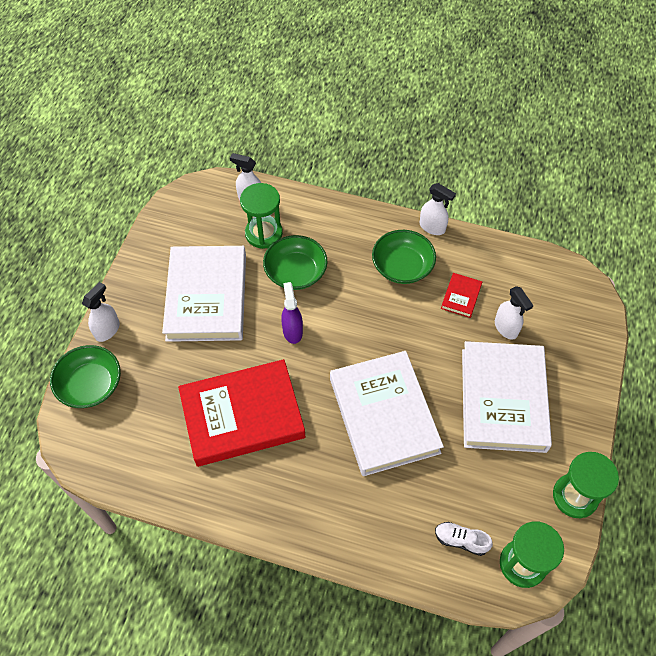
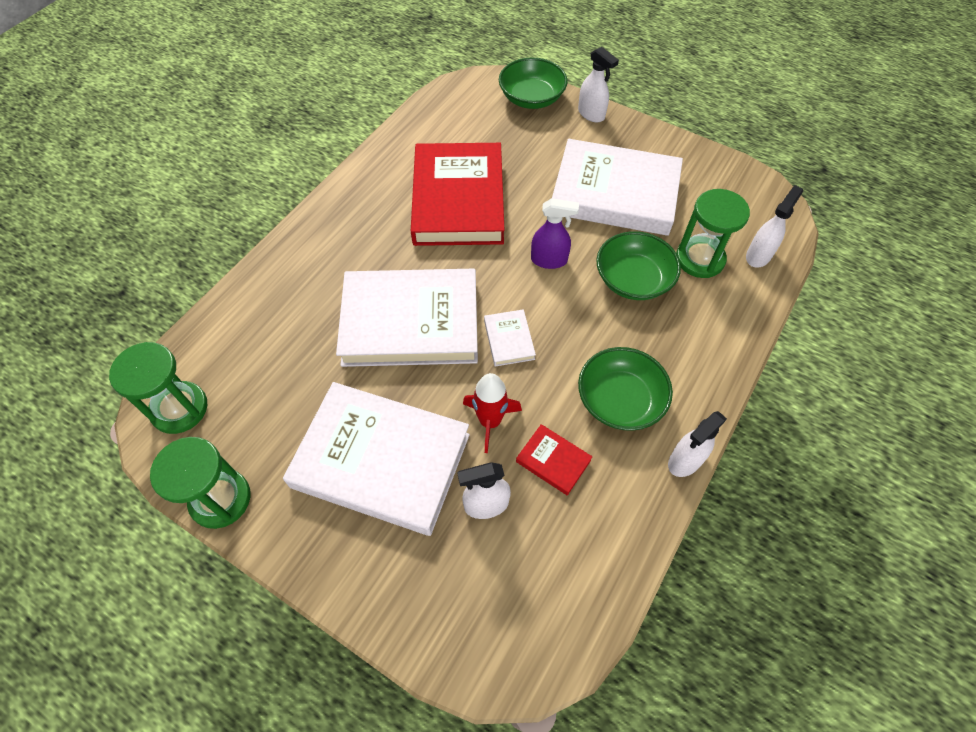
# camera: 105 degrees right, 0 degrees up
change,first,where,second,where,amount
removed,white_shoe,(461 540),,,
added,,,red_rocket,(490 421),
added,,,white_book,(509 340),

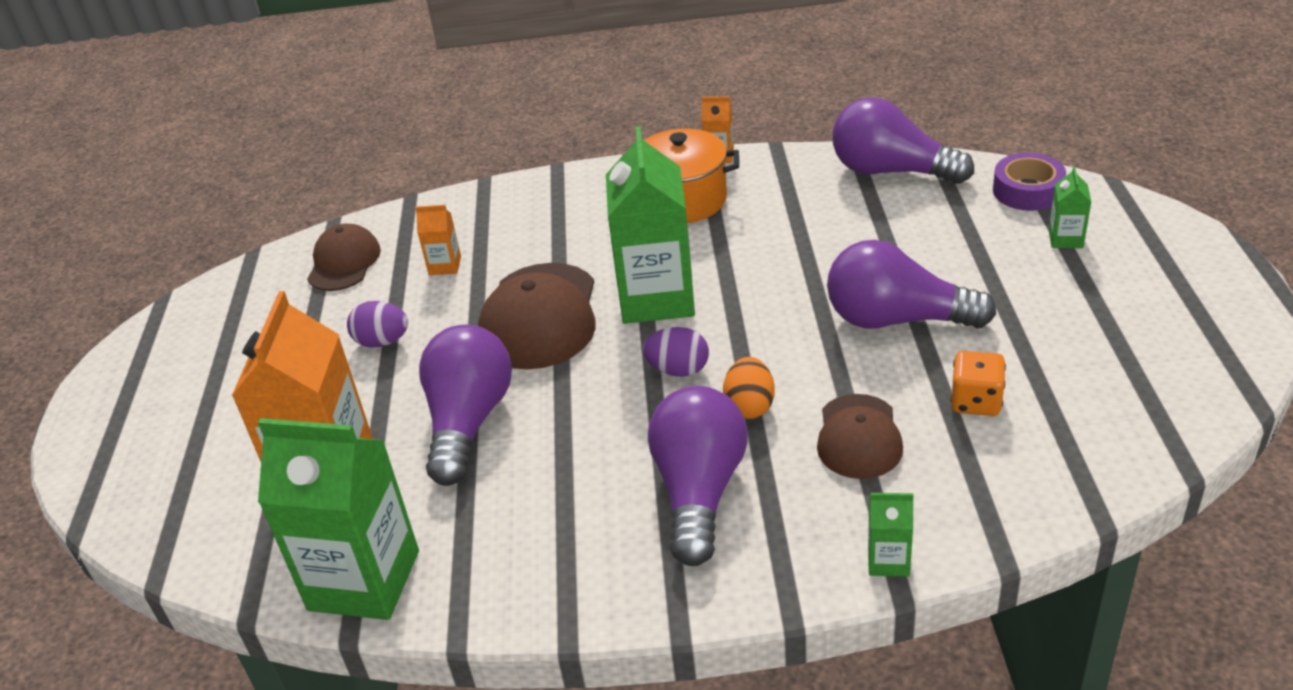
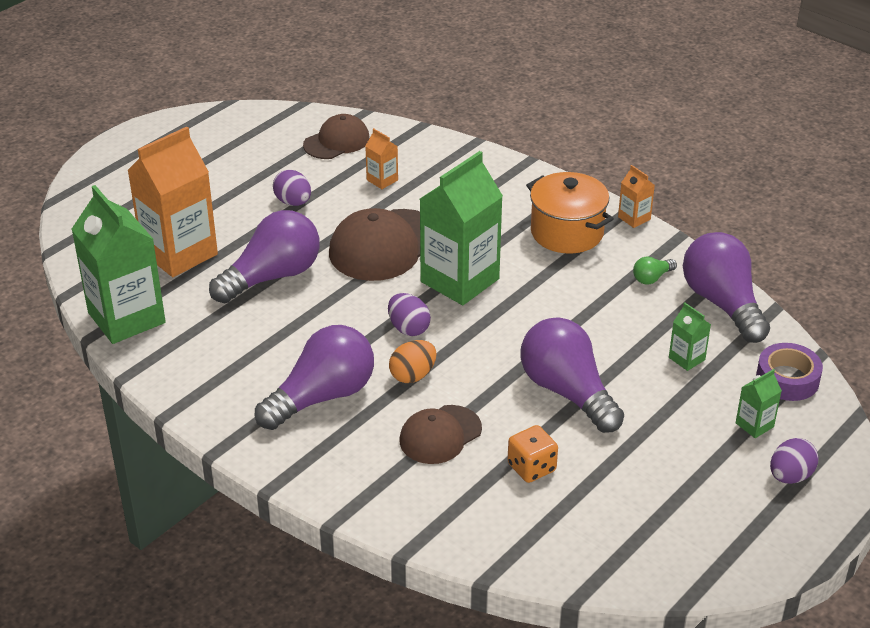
# camera: 40 degrees right, 0 degrees up
change,first,where,second,where,amount
moved,green_carton,(888 560),,(686 359),
added,,,green_light_bulb,(652 278),
added,,,purple_egg,(790 476),

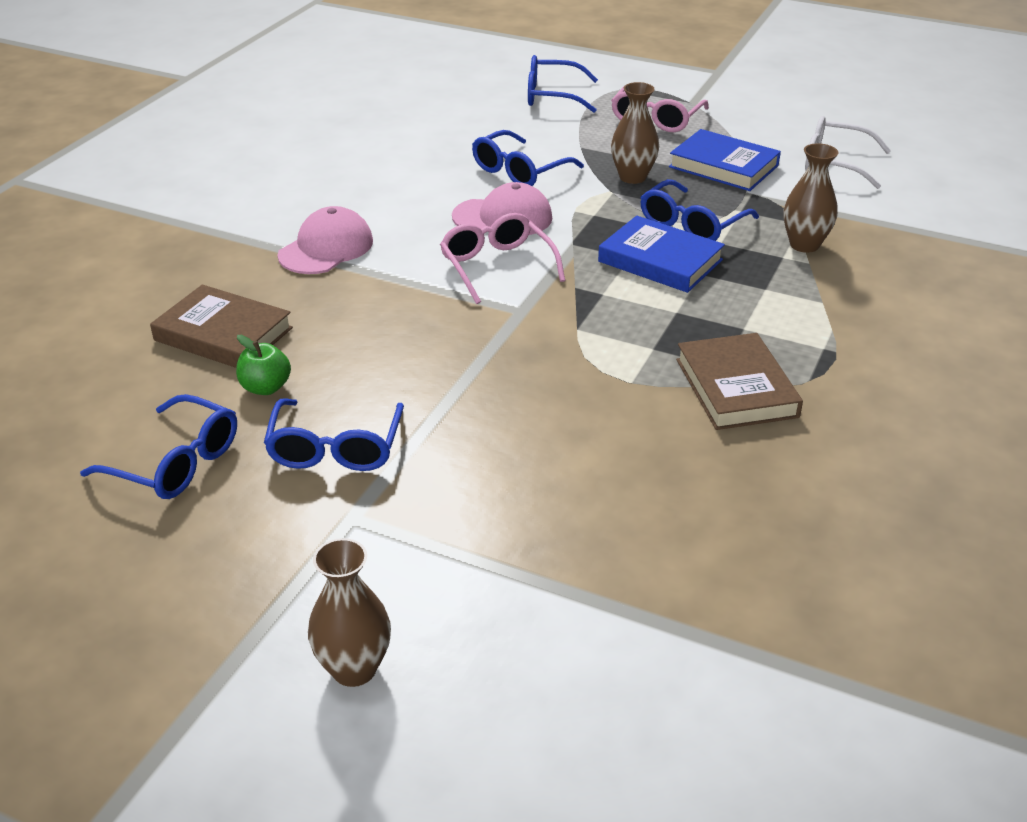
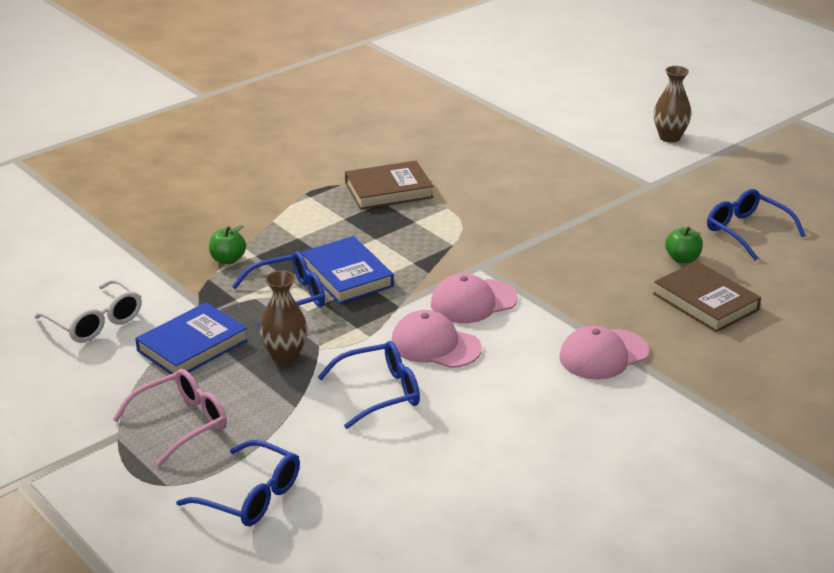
# camera: 155 degrees left, 5 degrees down
change,first,where,second,where,amount
removed,blue_glasses,(336 447),,,
replaced,pink_glasses,(497 267),pink_cap,(473 302),
turned,blue_book,(723 166),,(192 345),75 degrees clockwise
turned,brown_book,(736 388),,(388 190),60 degrees clockwise
replaced,brown_vase,(804 245),green_apple,(228 259),

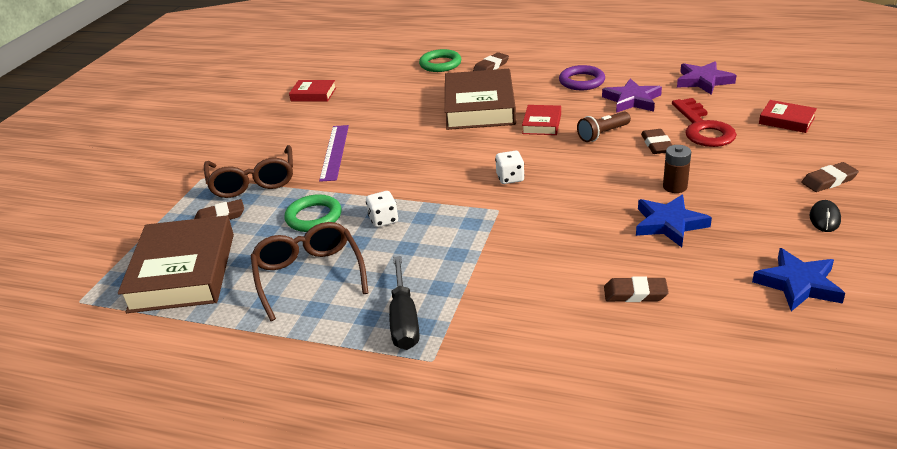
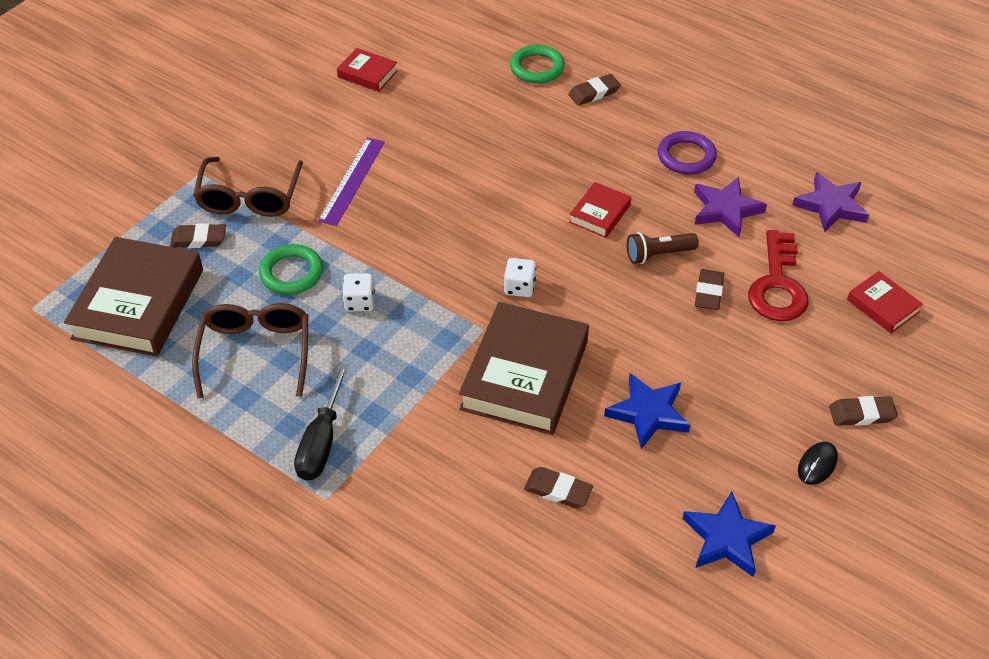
# camera: 15 degrees right, 15 degrees up
change,first,where,second,where,amount
moved,brown_book,(479 107),,(524 375),
removed,brown_battery,(675 187),,,

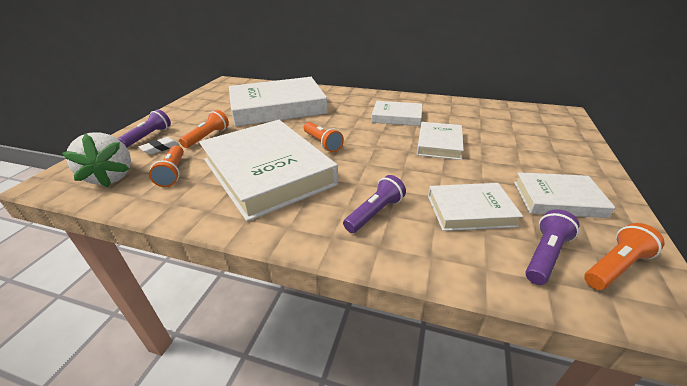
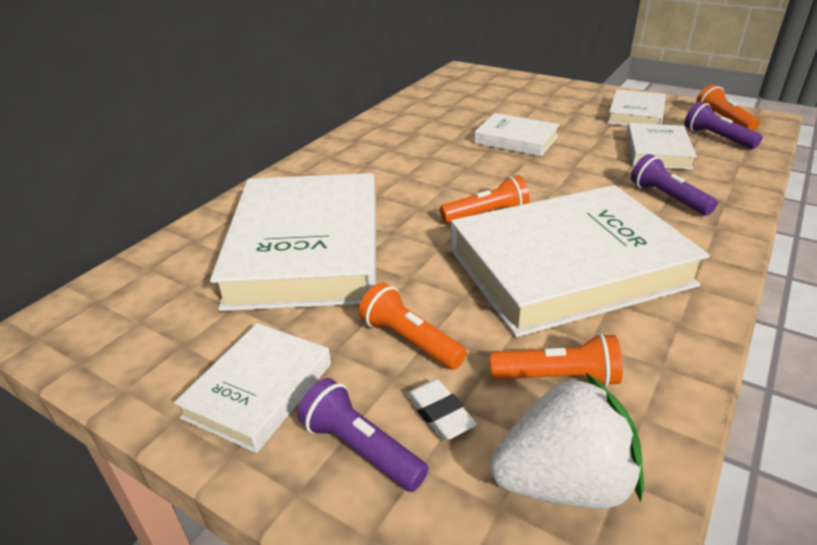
# camera: 75 degrees left, 0 degrees up
change,first,where,second,where,amount
moved,white_book,(397 117),,(259 390),

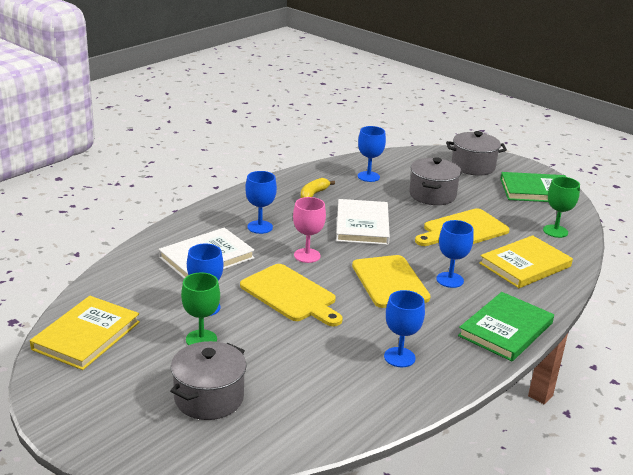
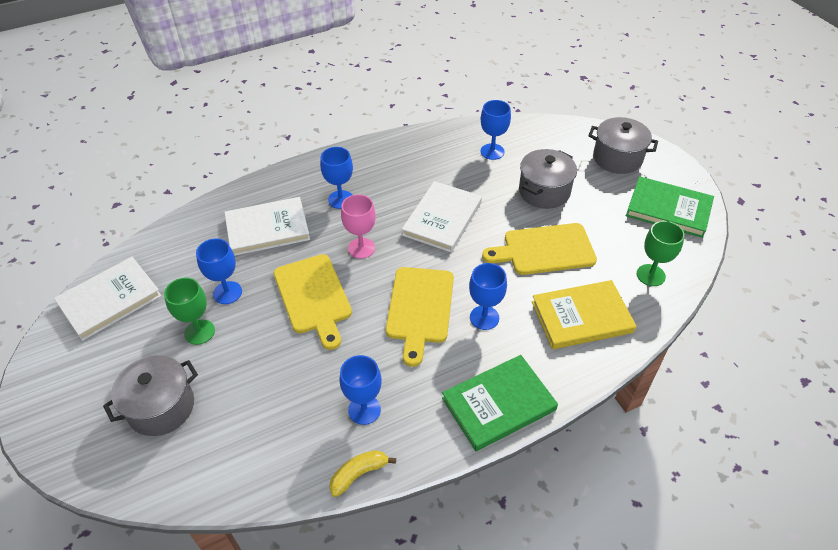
# camera: 25 degrees right, 20 degrees up
change,first,where,second,where,amount
recoloured,yellow_book,(86 335),white_book,(110 300),
moved,yellow_banana,(313 194),,(359 474),

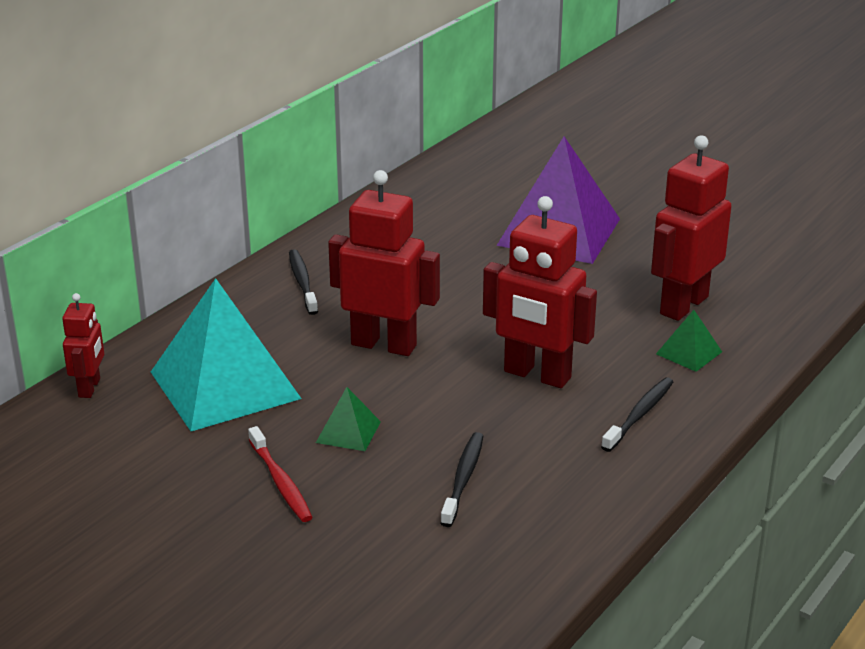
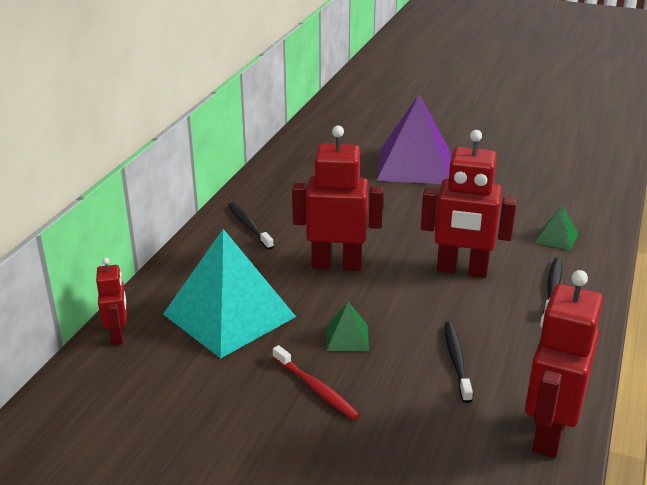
# camera: 15 degrees left, 0 degrees up
change,first,where,second,where,amount
moved,red_robot,(683 305),,(548 434),

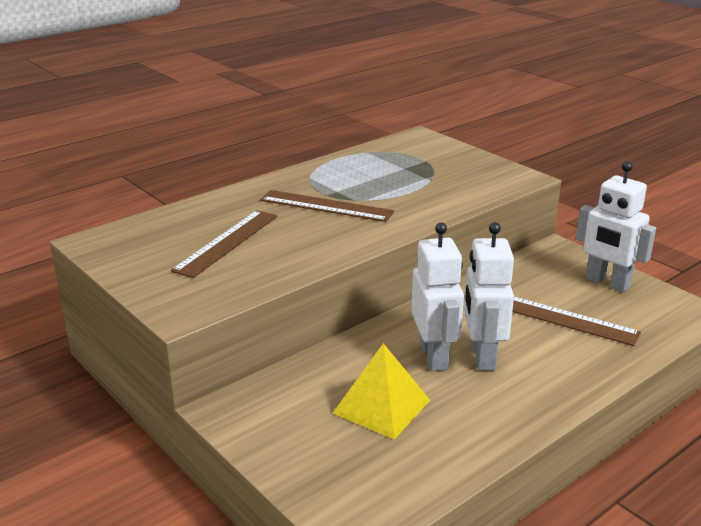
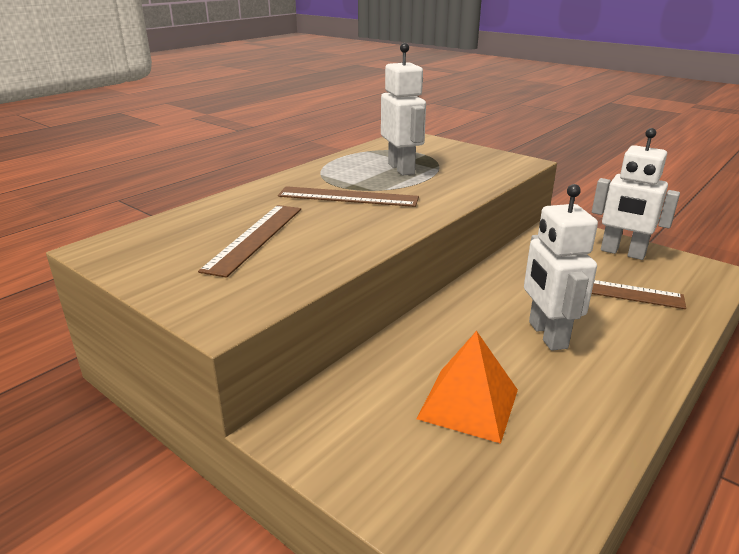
# camera: 10 degrees left, 0 degrees up
change,first,where,second,where,amount
recoloured,yellow_pyramid,(381 406),orange_pyramid,(468 403),
moved,white_robot,(434 356),,(401 169),

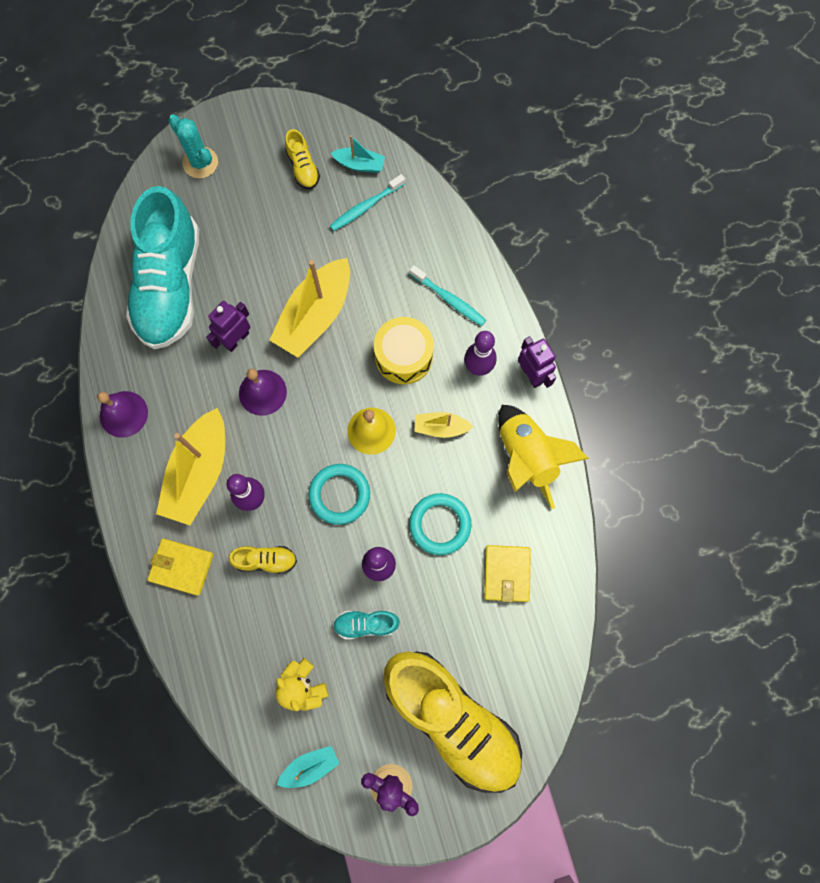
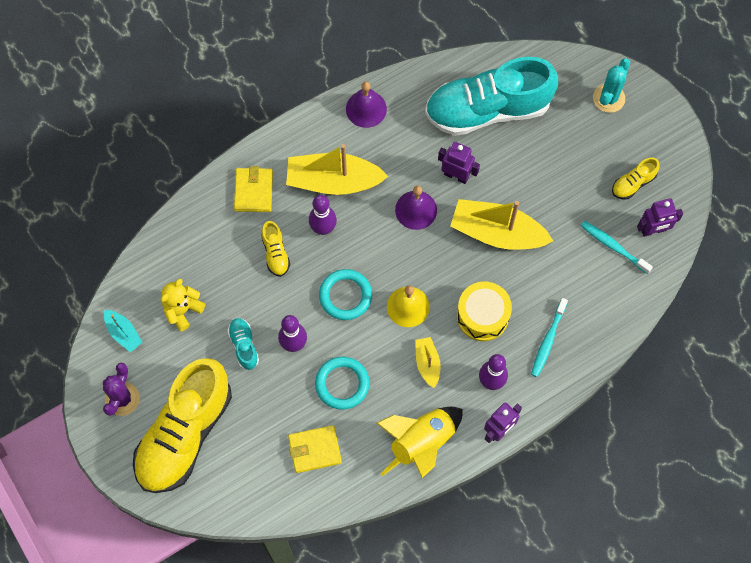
# camera: 75 degrees right, 5 degrees down
change,first,where,second,where,amount
replaced,turquoise_boat,(360 164),purple_robot,(653 230),

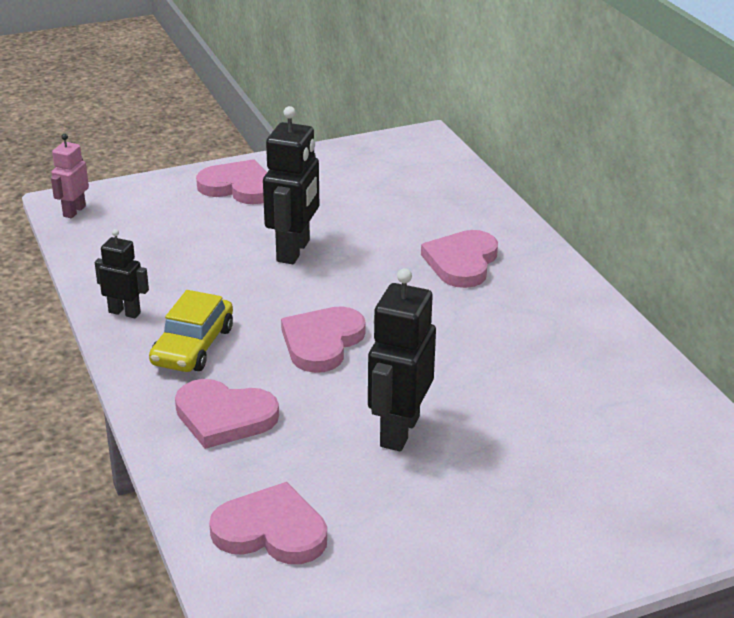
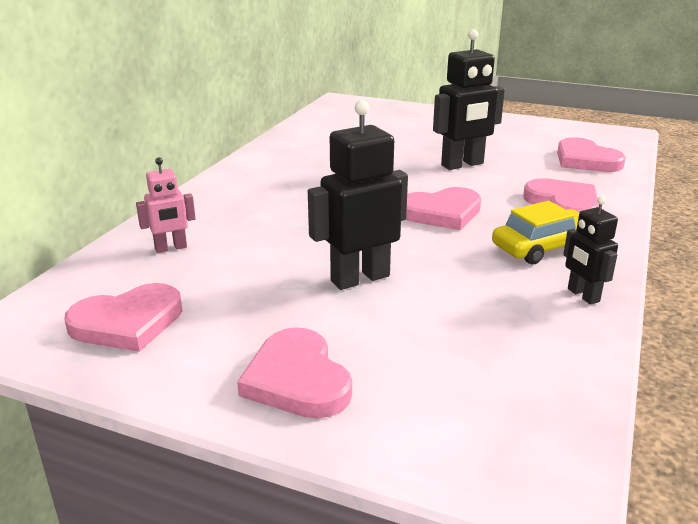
# camera: 135 degrees left, 5 degrees down
change,first,where,second,where,amount
moved,pink_robot,(74 211),,(171 248),
moved,pink_heart,(462 262),,(127 322),

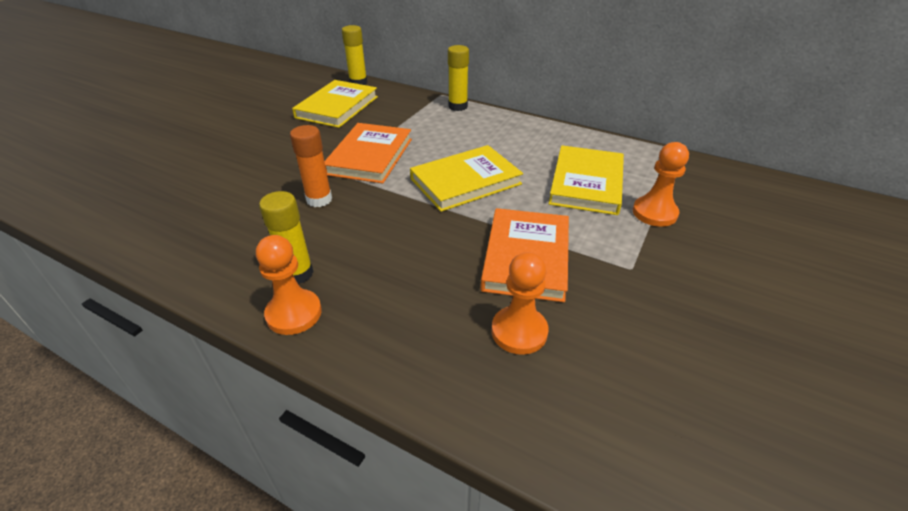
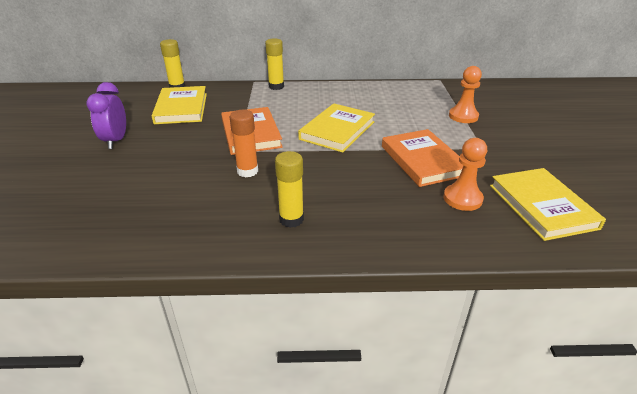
# camera: 30 degrees left, 5 degrees down
change,first,where,second,where,amount
removed,orange_pawn,(294 313),,,
moved,yellow_book,(586 183),,(542 206),
added,,,purple_clock,(116 141),

